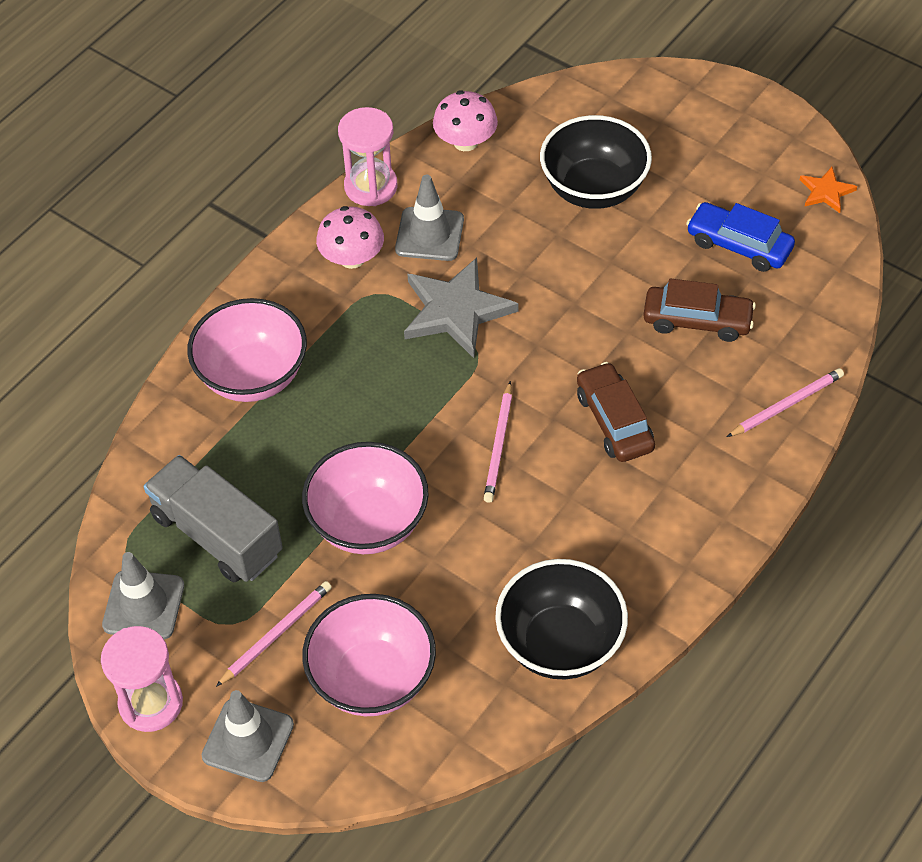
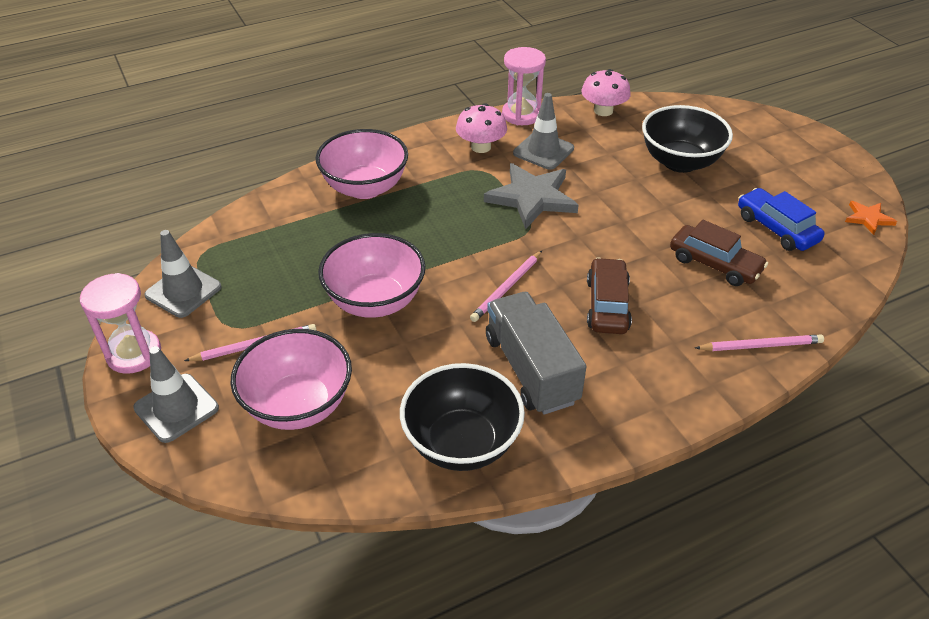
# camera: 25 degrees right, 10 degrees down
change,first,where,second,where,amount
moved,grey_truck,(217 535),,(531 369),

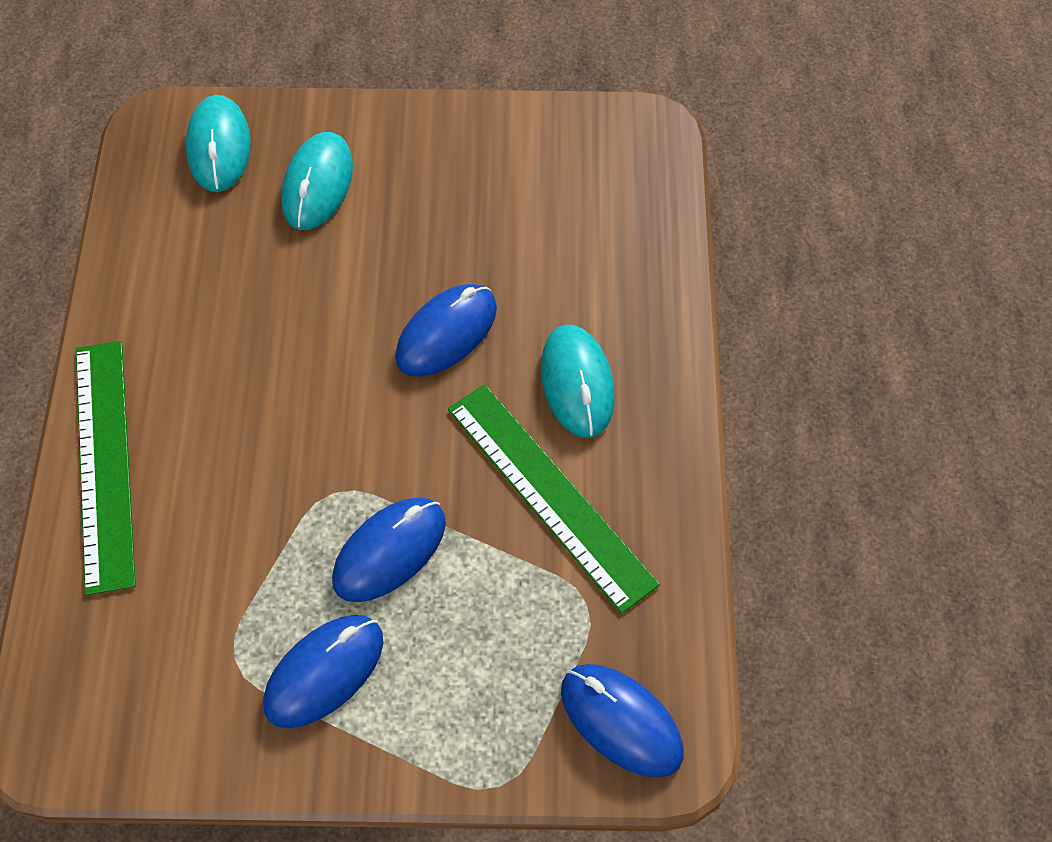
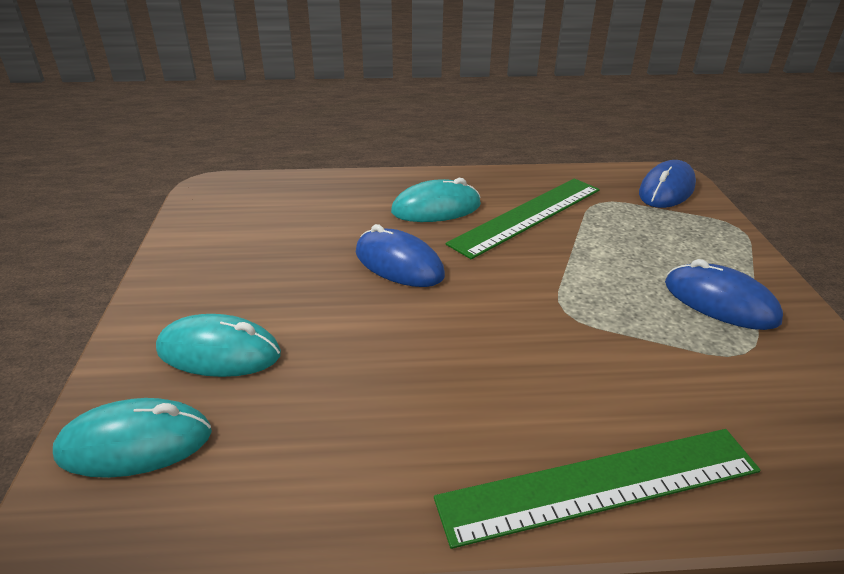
# camera: 95 degrees left, 25 degrees down
change,first,where,second,where,amount
removed,blue_mouse,(389 551),,,

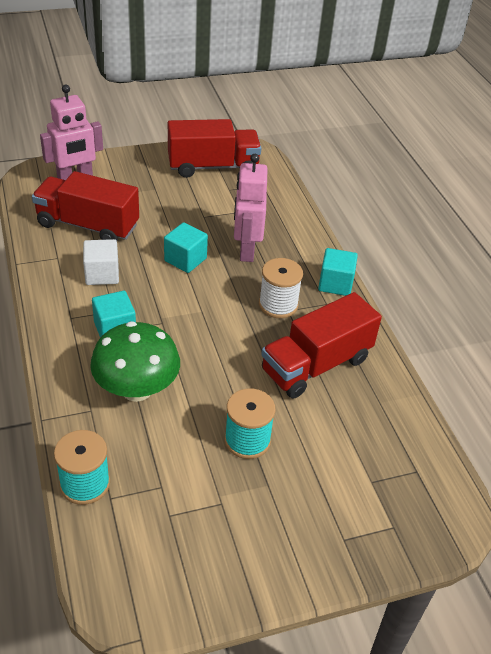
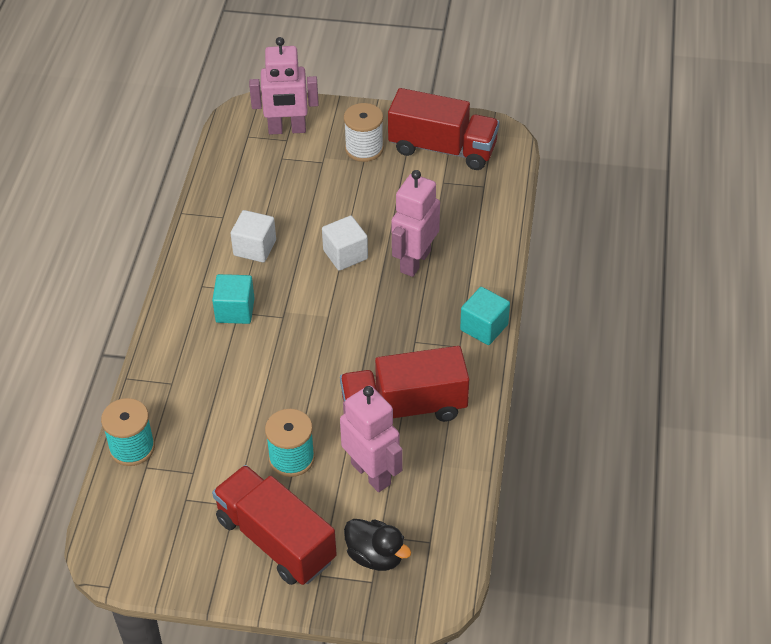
# camera: 30 degrees right, 5 degrees up
change,first,where,second,where,amount
moved,red_truck,(88 225),,(276 540),
removed,green_mushroom,(137 389),,,
recoloured,turquoise_cube,(185 259),white_cube,(345 254),
moved,white_spool,(278 305),,(364 148),
added,,,pink_robot,(371 473),
added,,,black_duck,(375 556),

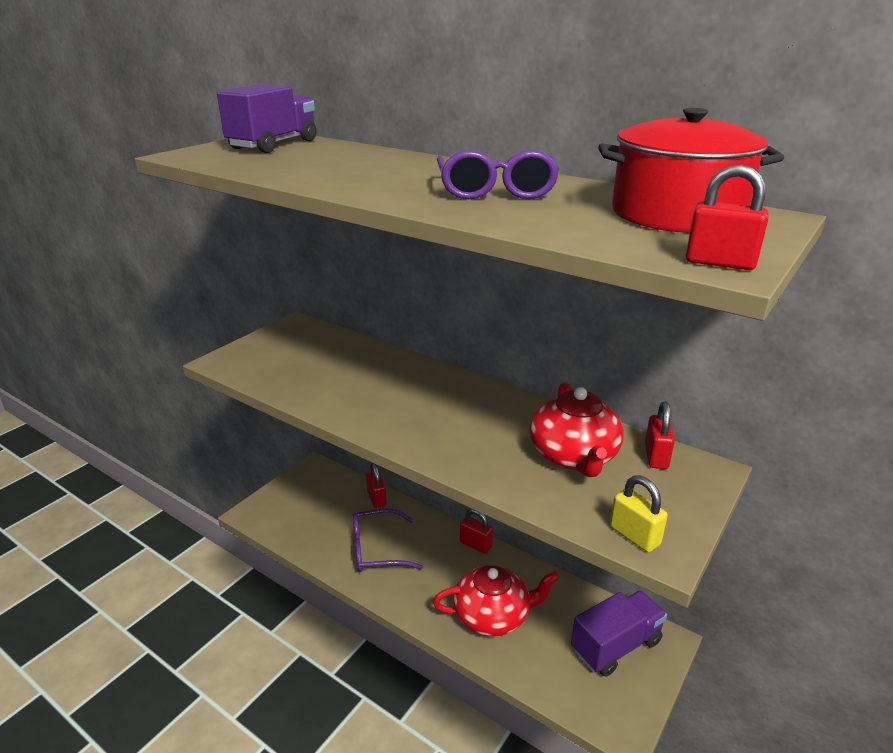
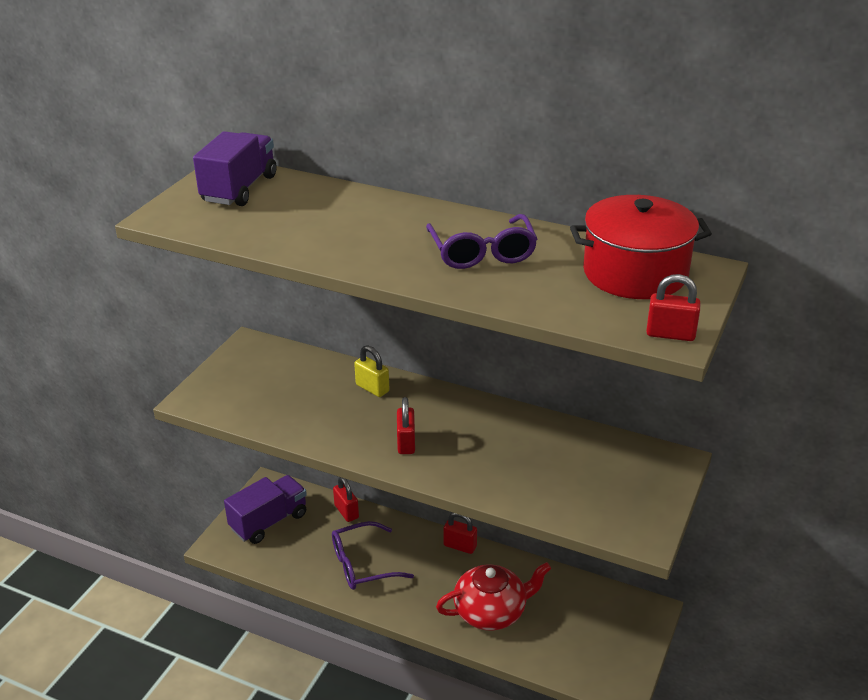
# camera: 10 degrees left, 5 degrees up
change,first,where,second,where,amount
removed,red_teapot,(573 456),,,
moved,purple_truck,(615 645),,(269 521),
moved,yellow_padlock,(634 536),,(372 388),
moved,red_padlock,(656 456),,(406 443),

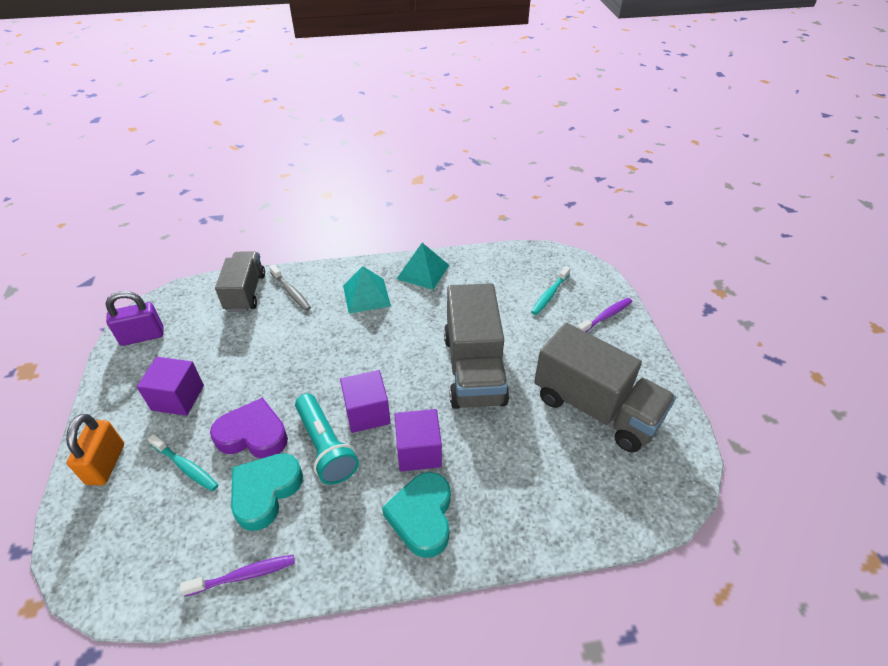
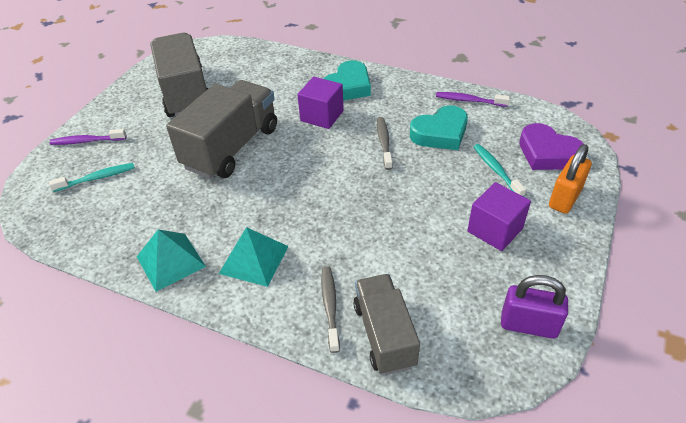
# camera: 145 degrees left, 0 degrees up
change,first,where,second,where,amount
moved,purple_heart,(253 435),,(547 153),
turned,grey_truck,(245 292),,(384 334),135 degrees clockwise
replaced,turquoise_flashlight,(325 447),grey_toothbrush,(384 142),
removed,purple_cube,(367 413),,,

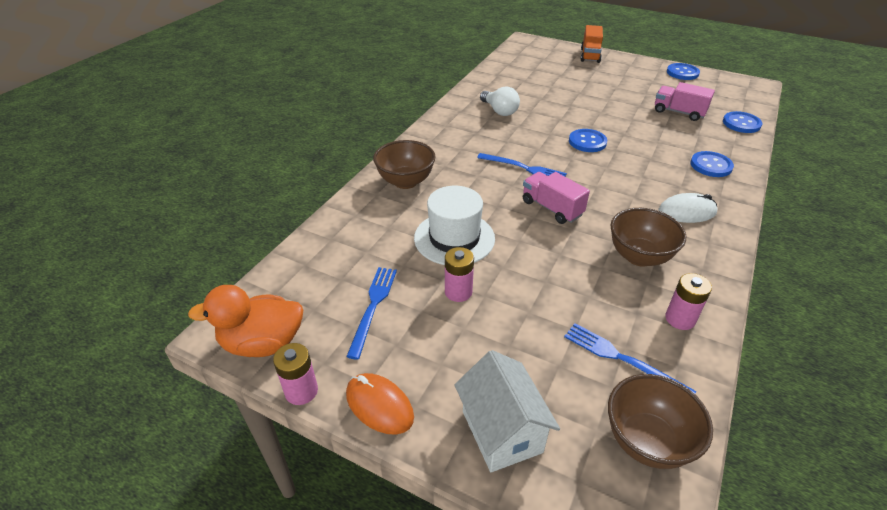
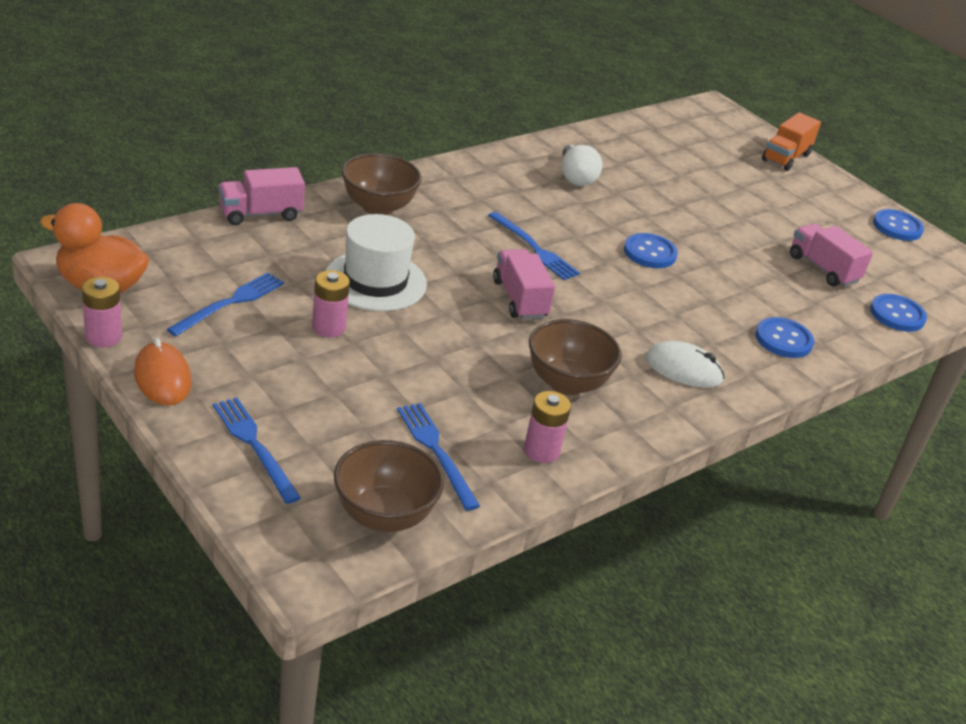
# camera: 20 degrees right, 5 degrees down
change,first,where,second,where,amount
replaced,white_house,(502 431),blue_fork,(254 446),
added,,,pink_truck,(260 214),

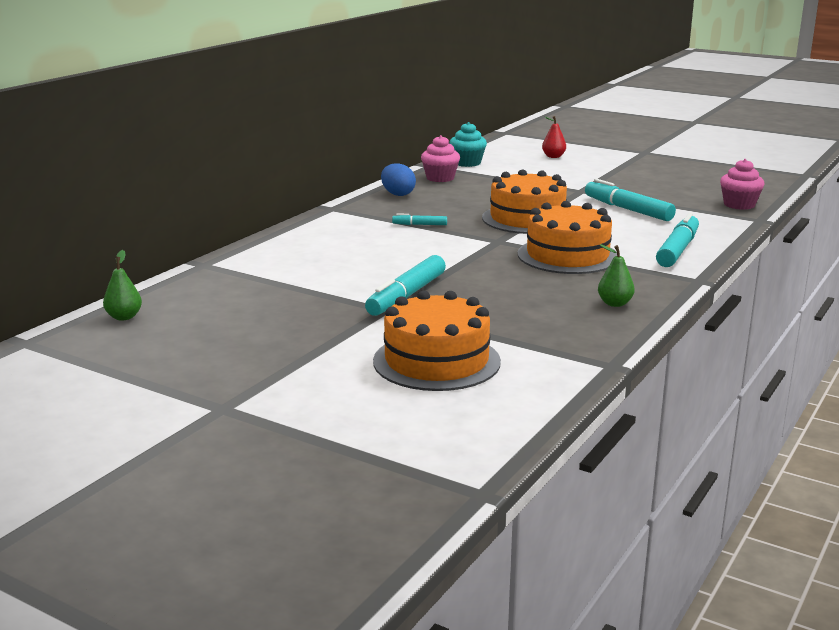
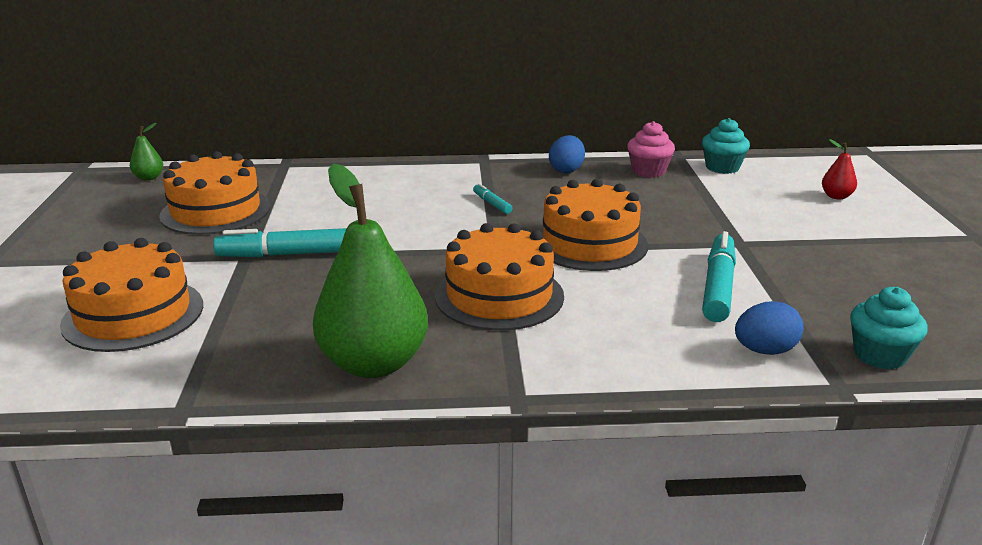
# camera: 55 degrees right, 5 degrees up
change,first,where,second,where,amount
resized,green_pear,(614 303),,(374 363),x2.37
removed,turquoise_marker,(677 250),,,
recoloured,pink_cupcake,(739 205),turquoise_cupcake,(879 355),
added,,,orange_cake,(216 211),
added,,,blue_egg,(765 350),

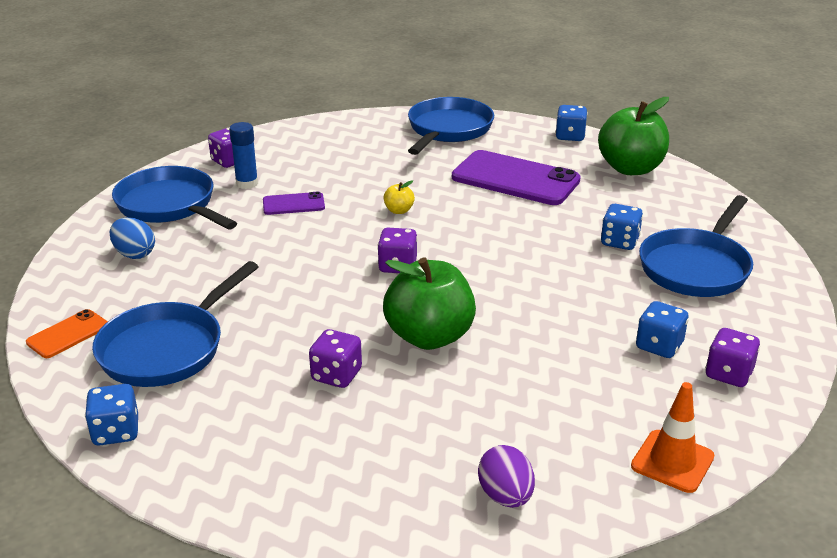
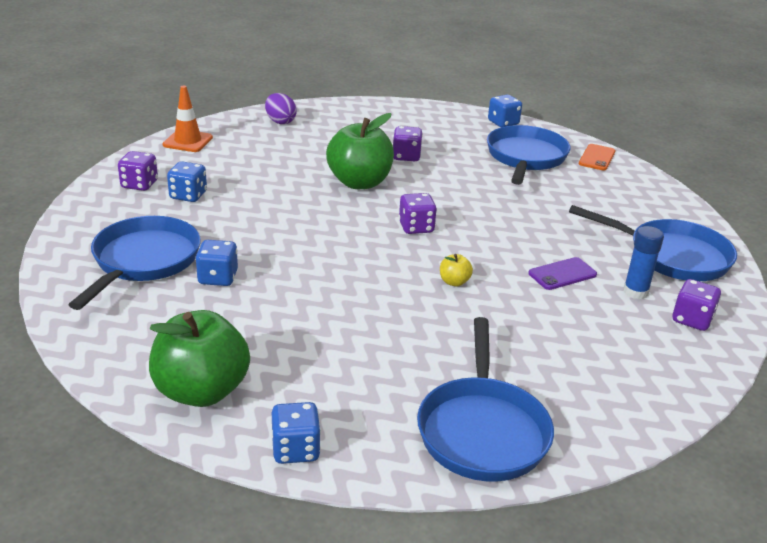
# camera: 160 degrees right, 0 degrees up
change,first,where,second,where,amount
removed,blue_egg,(134 254),,,
removed,purple_phone,(515 179),,,

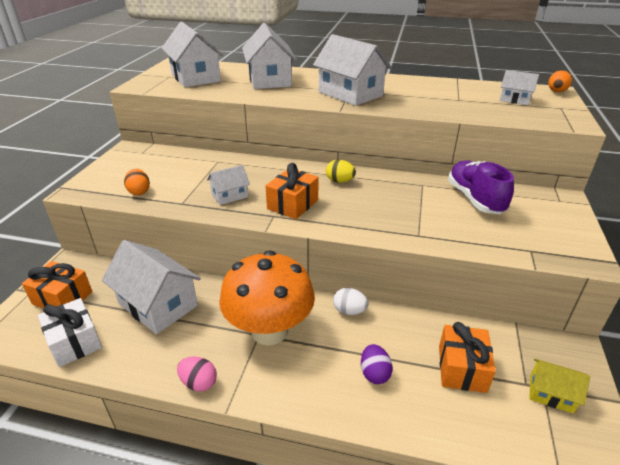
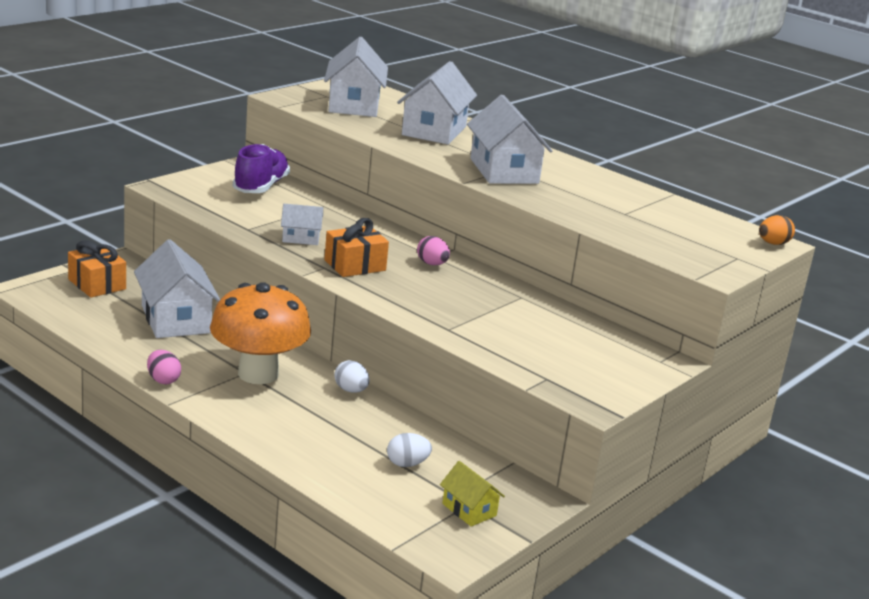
# camera: 25 degrees right, 10 degrees down
change,first,where,second,where,amount
removed,white_gift,(75 342),,,
removed,orange_egg,(139 192),,,
recoloured,yellow_egg,(340 181),pink_egg,(432 264),
removed,purple_egg,(374 373),,,
replaced,orange_gift,(461 368),white_egg,(407 464),
moved,purple_shoe,(475 199),,(261 187),
removed,white_house,(515 99),,,

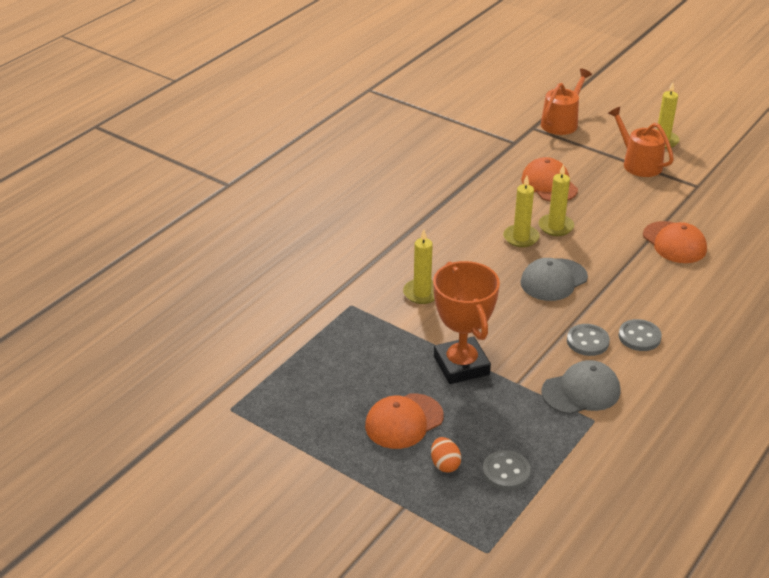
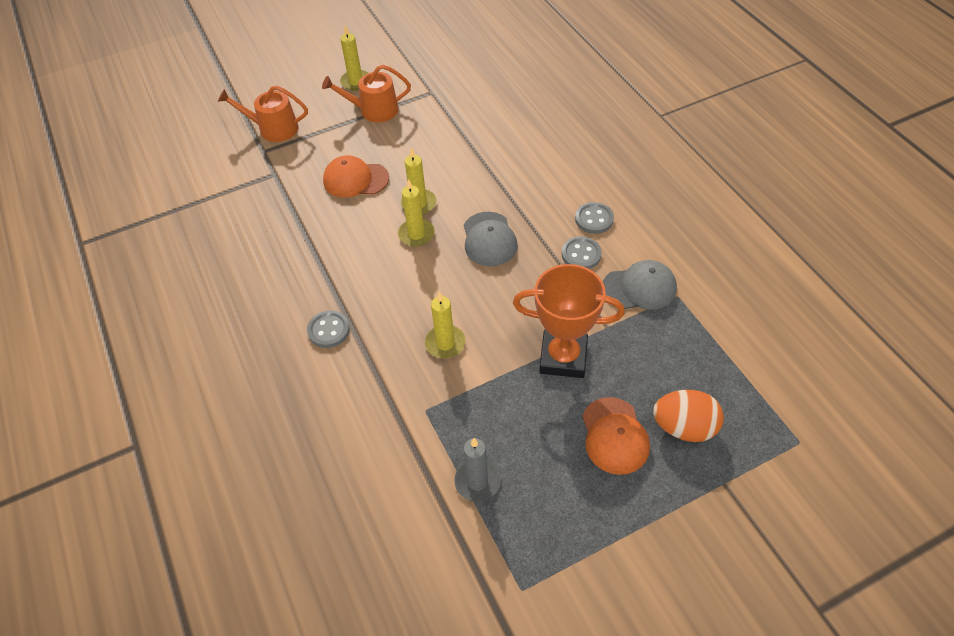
# camera: 60 degrees left, 15 degrees up
change,first,where,second,where,amount
resized,orange_egg,(445 464),,(684 427),x1.78
moved,grey_button,(506 472),,(328 330),
turned,orange_watering_can,(562 122),,(273 128),60 degrees counterclockwise
turned,grey_cap,(581 391),,(639 288),75 degrees clockwise
removed,orange_cap,(674 243),,,
added,,,grey_candle,(477 481),

